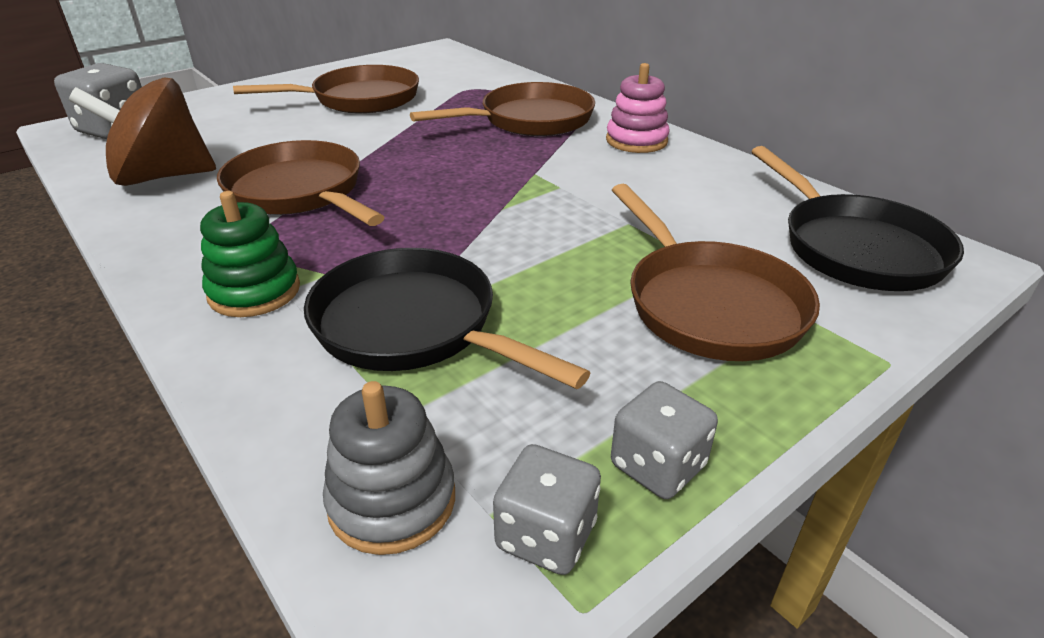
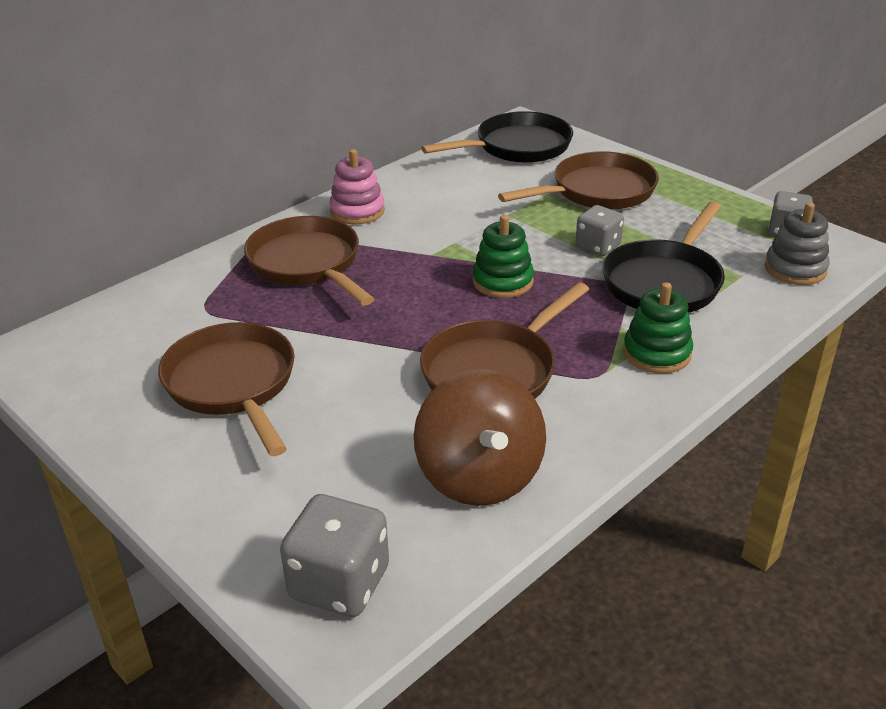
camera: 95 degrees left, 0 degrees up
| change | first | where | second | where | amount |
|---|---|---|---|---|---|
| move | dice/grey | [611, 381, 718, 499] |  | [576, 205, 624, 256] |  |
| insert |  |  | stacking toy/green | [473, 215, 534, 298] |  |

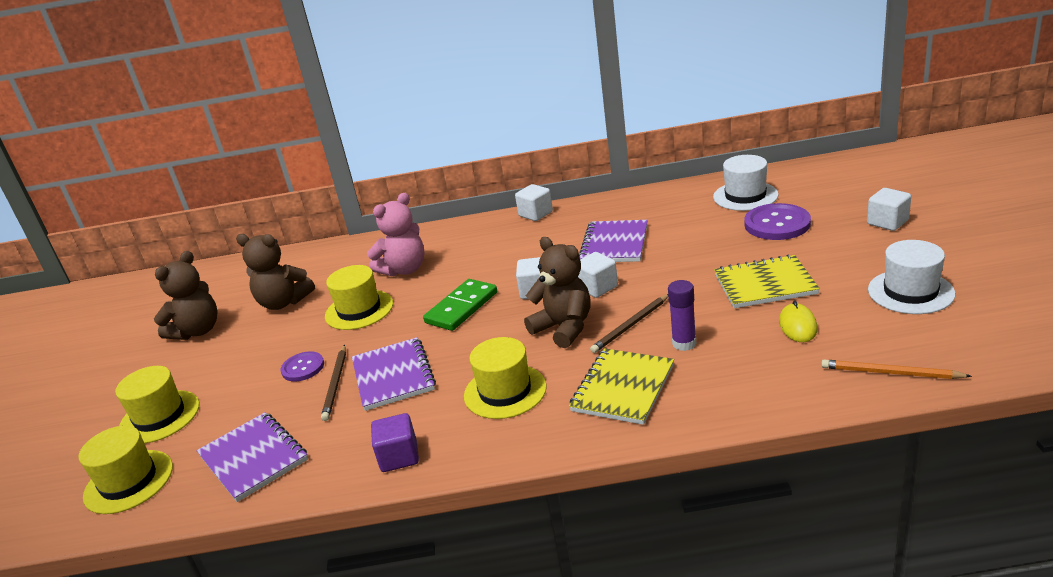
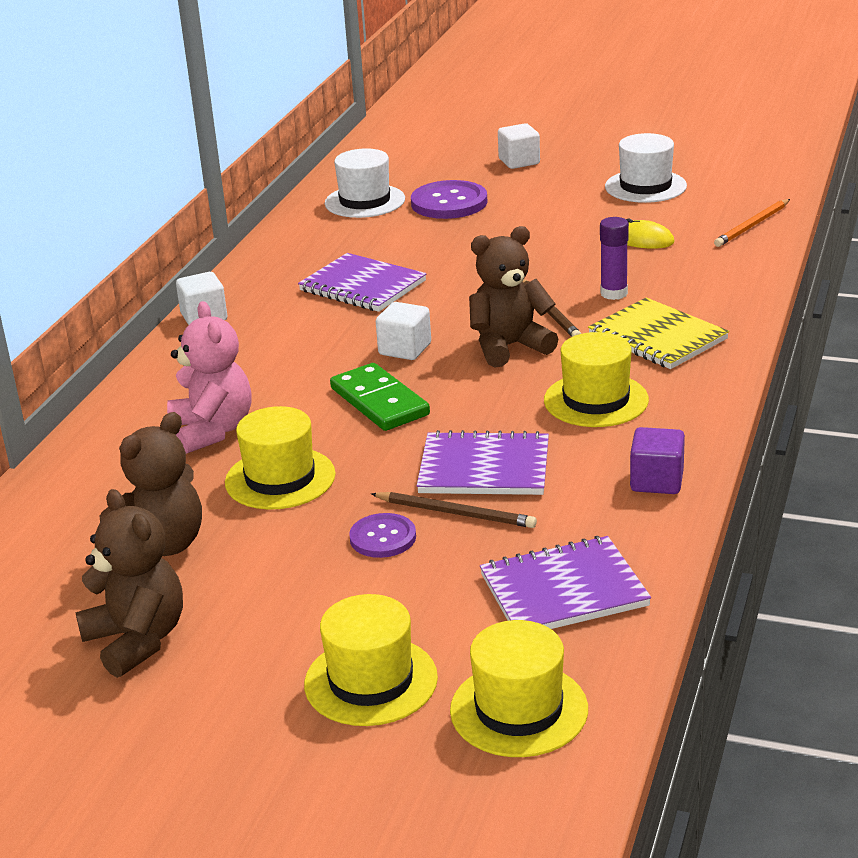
camera: 70 degrees left, 0 degrees up
| change | first | where | second | where | amount |
|---|---|---|---|---|---|
| delete | cube/white | [578, 252, 618, 298] |  |  |  |
| delete | notebook/yellow | [714, 254, 820, 308] |  |  |  |

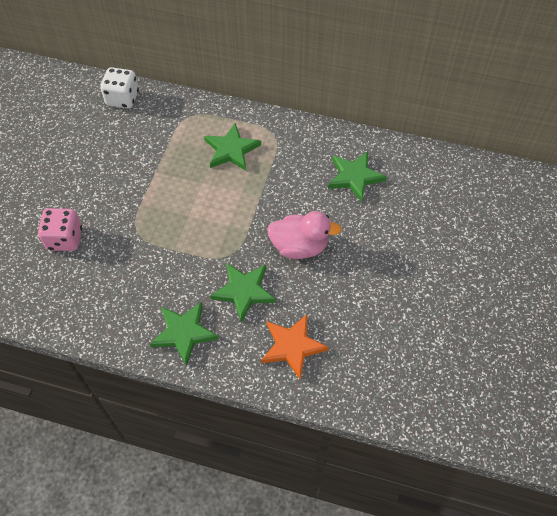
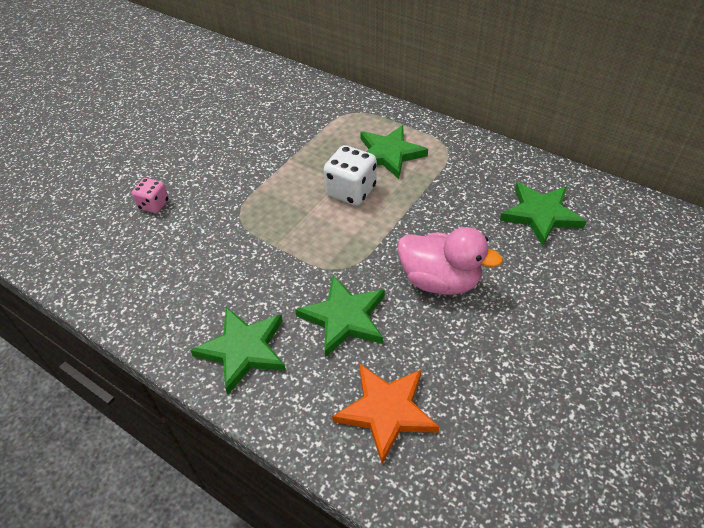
camera: 20 degrees right, 10 degrees down
| change | first | where | second | where | amount |
|---|---|---|---|---|---|
| resize | dice/pink | [38, 208, 82, 251] |  | [132, 178, 169, 213] | x0.60 |
| move | dice/white | [100, 67, 139, 109] |  | [324, 145, 377, 206] |  |

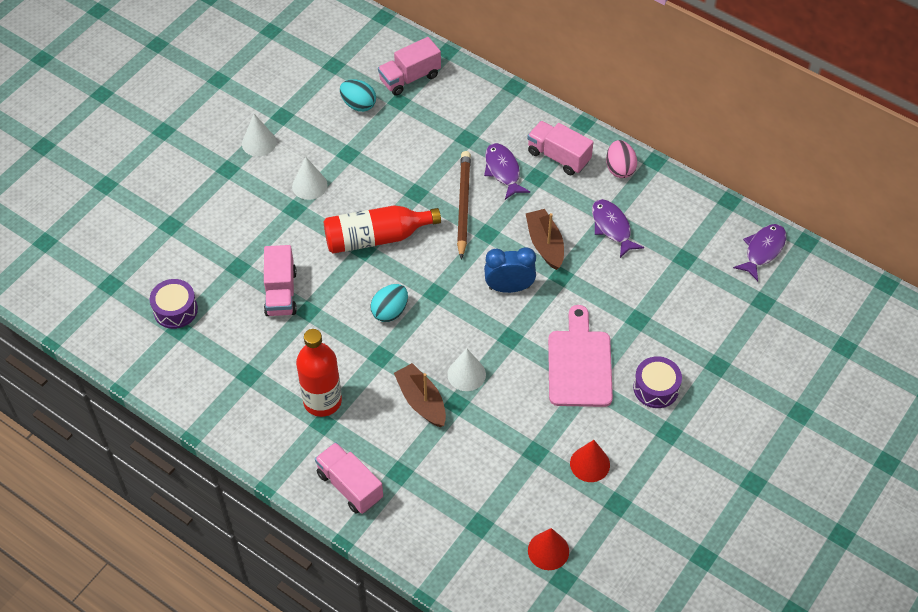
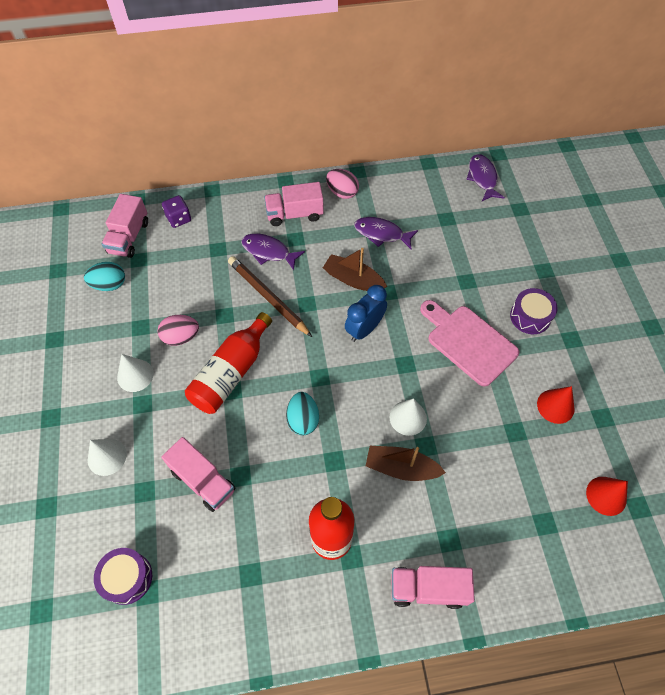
camera: 45 degrees left, 5 degrees up
| change | first | where | second | where | amount |
|---|---|---|---|---|---|
| move | cone/white | [242, 114, 277, 157] |  | [88, 439, 127, 476] |  |
| insert |  |  | egg/pink | [157, 315, 199, 346] |  |
| insert |  |  | dice/purple | [162, 195, 191, 228] |  |

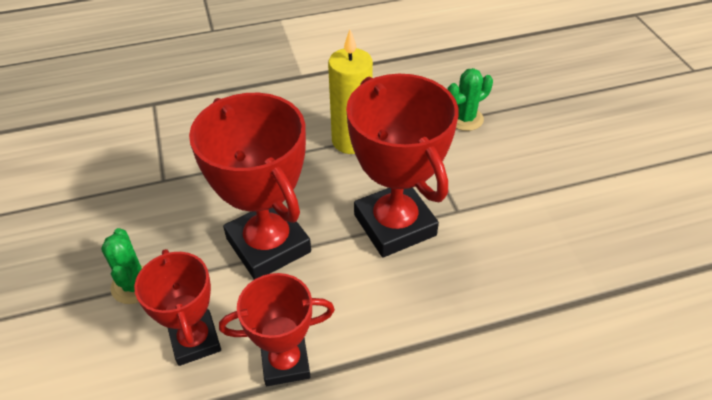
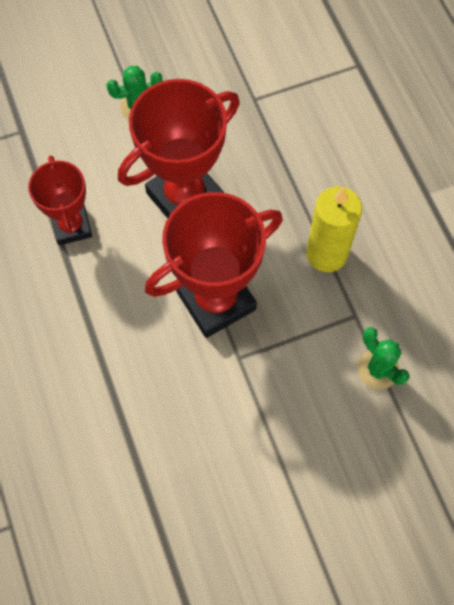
camera: 85 degrees right, 20 degrees up
| change | first | where | second | where | amount |
|---|---|---|---|---|---|
| delete | trophy/red | [134, 249, 221, 366] |  |  |  |

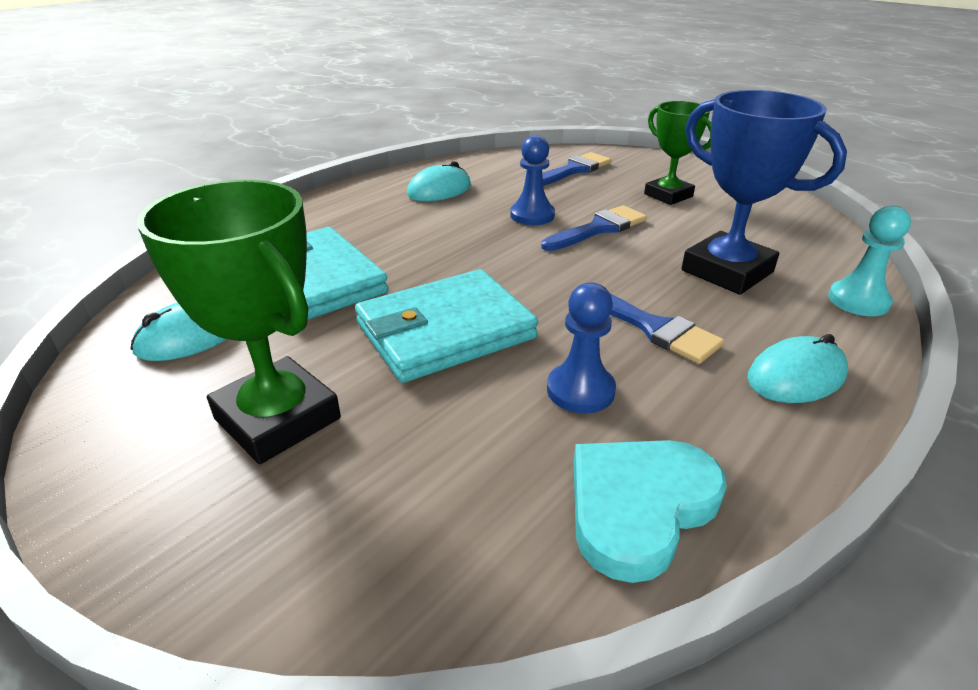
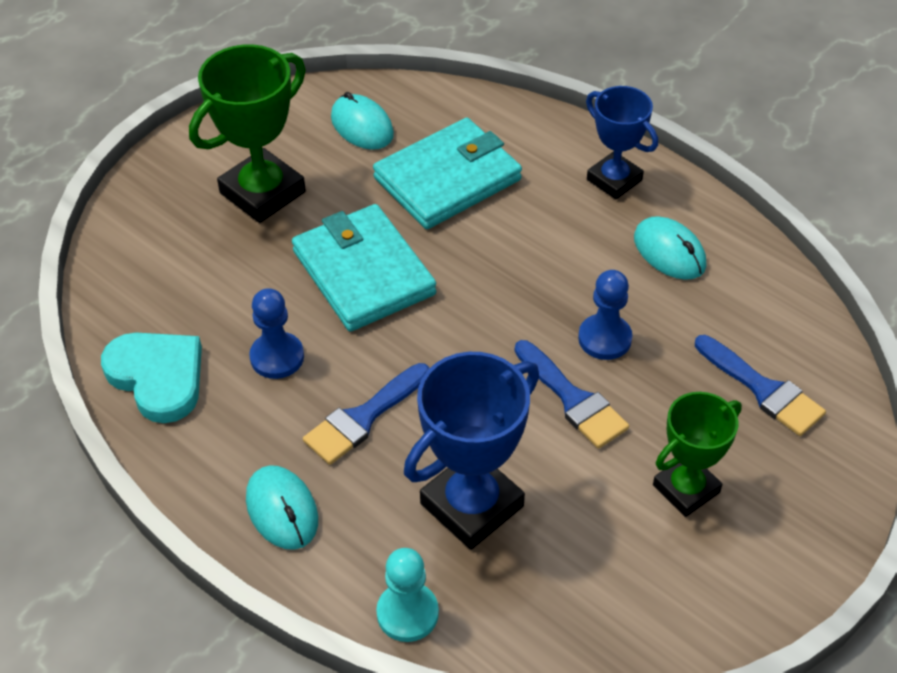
camera: 90 degrees right, 15 degrees up
| change | first | where | second | where | amount |
|---|---|---|---|---|---|
| insert |  |  | trophy/blue | [586, 86, 658, 199] |  |

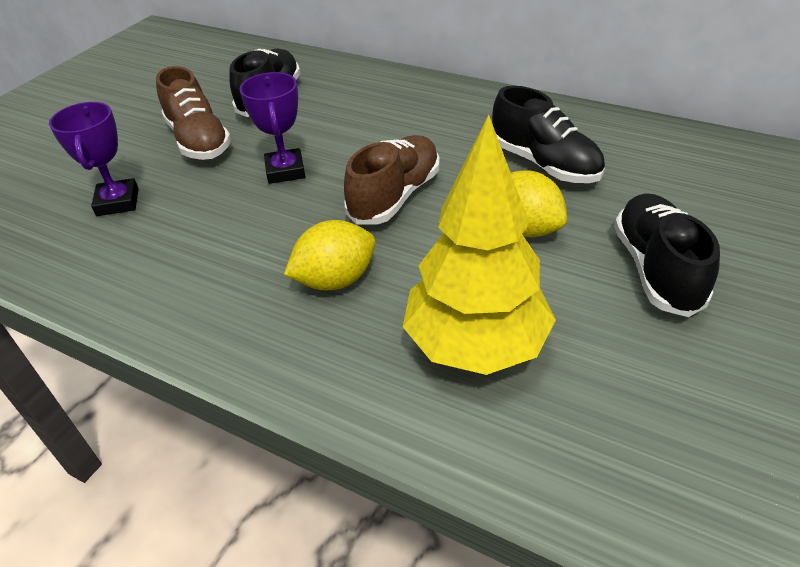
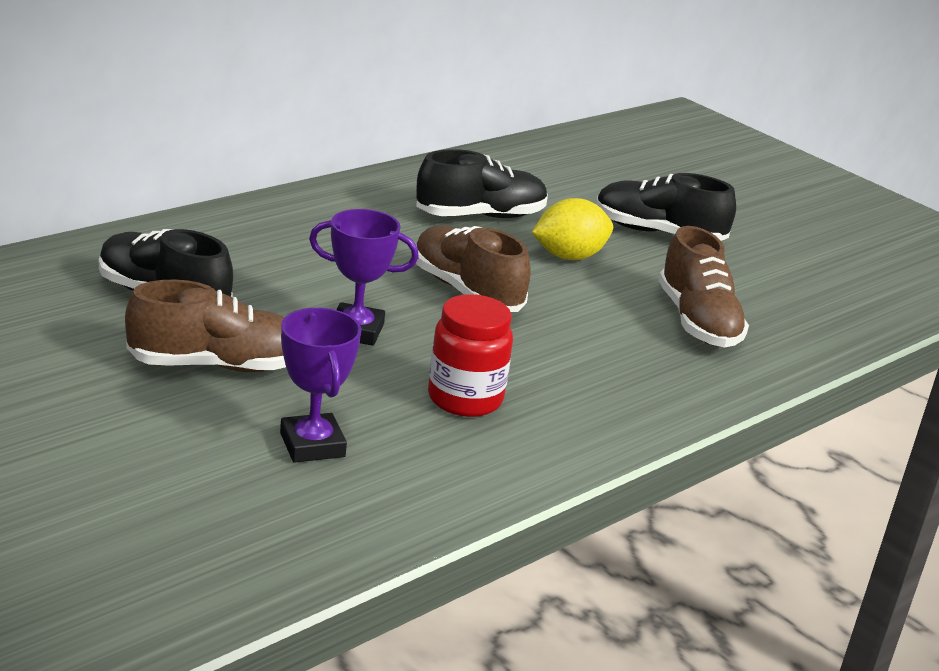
camera: 75 degrees left, 15 degrees down
| change | first | where | second | where | amount |
|---|---|---|---|---|---|
| rotate | trophy/purple | [49, 102, 139, 216] |  | [280, 308, 362, 463] | 60 degrees clockwise |
| delete | lemon/yellow | [284, 220, 376, 290] |  |  |  |
| replace | tree/yellow | [403, 115, 556, 375] | shoe/brown | [659, 226, 749, 348] |  |
| insert |  |  | jar/red | [428, 294, 513, 417] |  |

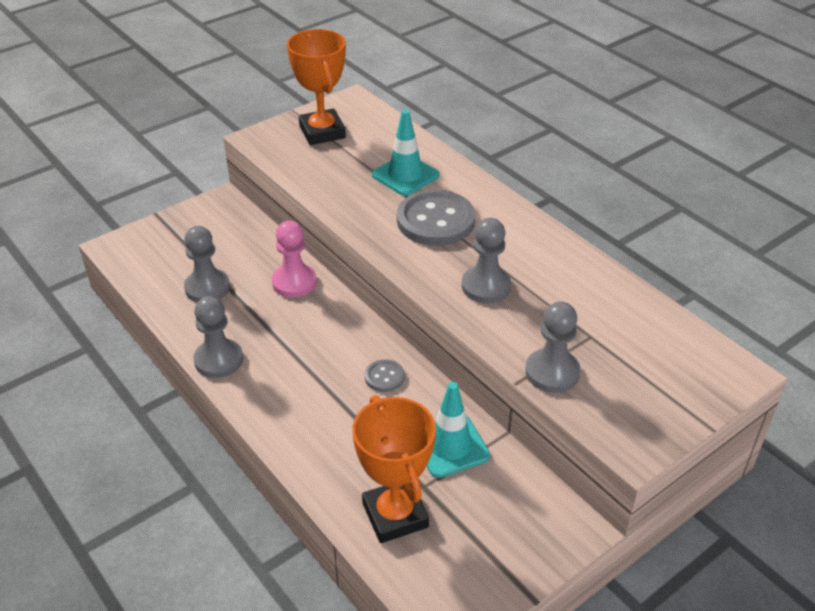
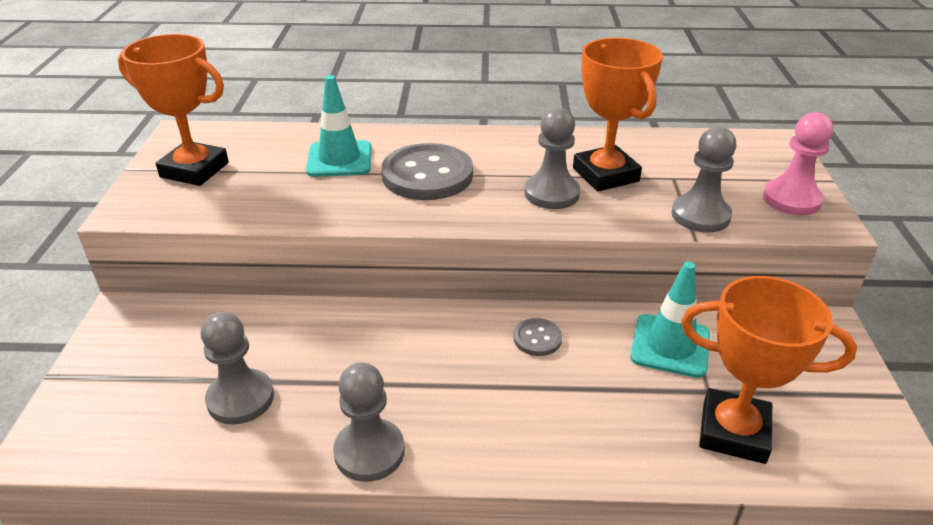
camera: 50 degrees left, 5 degrees down
| change | first | where | second | where | amount |
|---|---|---|---|---|---|
| move | pawn/pink | [272, 221, 317, 298] |  | [763, 112, 833, 215] |  |
| insert |  |  | trophy/orange | [573, 38, 663, 191] |  |

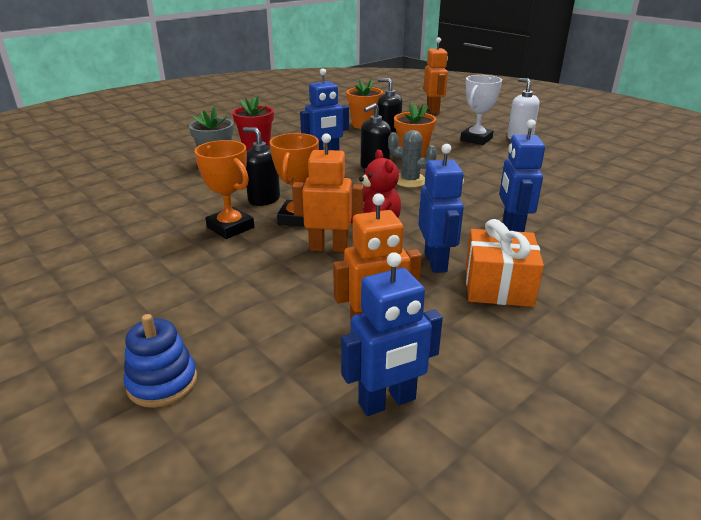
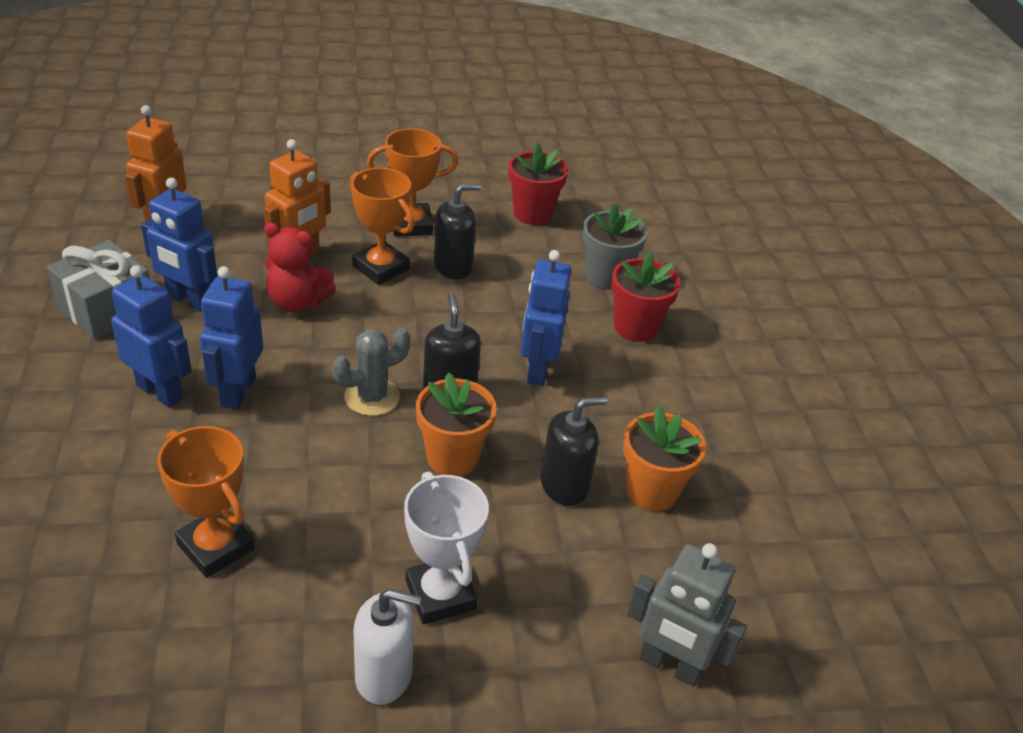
camera: 120 degrees right, 10 degrees up
| change | first | where | second | where | amount |
|---|---|---|---|---|---|
| delete | stacking toy/blue | [124, 314, 197, 408] |  |  |  |
| move | robot/blue | [341, 252, 443, 416] |  | [200, 266, 263, 410] |  |
| recolor | robot/orange | [423, 37, 448, 114] | robot/grey | [627, 543, 747, 686] |  |
| recolor | gift/orange | [466, 219, 544, 307] | gift/grey | [47, 240, 150, 340] |  |
| insert |  |  | trophy/orange | [157, 426, 255, 578] |  |
| insert |  |  | flower pot/red | [508, 143, 568, 225] |  |

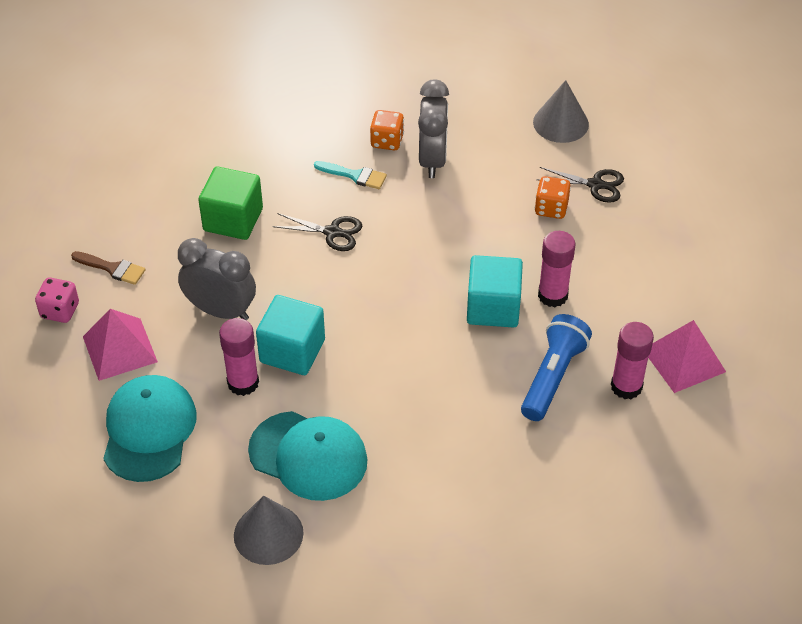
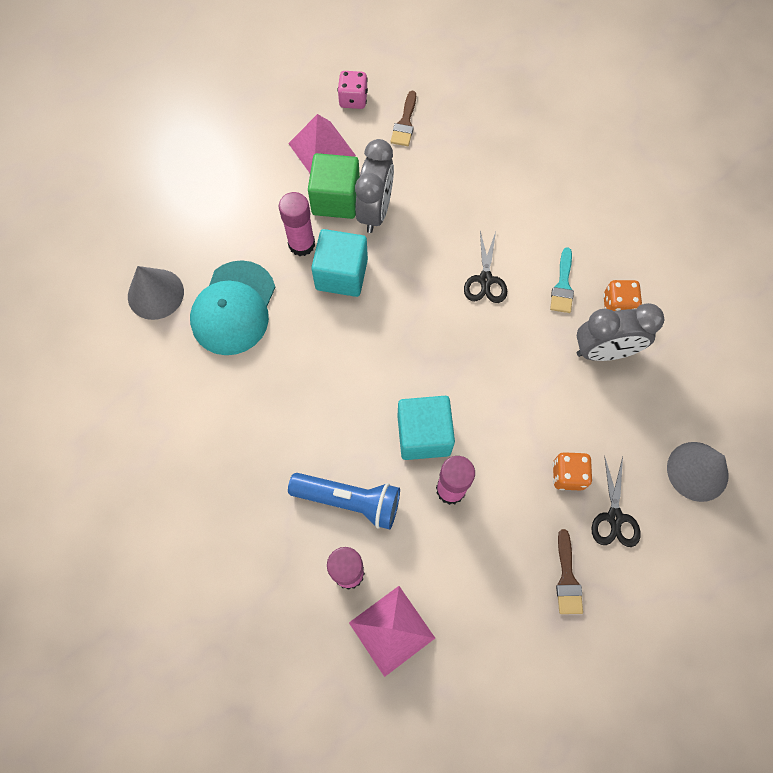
camera: 80 degrees right, 20 degrees up
| change | first | where | second | where | amount |
|---|---|---|---|---|---|
| delete | cap/turquoise | [103, 375, 197, 482] |  |  |  |
| move | cube/green | [198, 166, 263, 240] |  | [308, 153, 360, 219] |  |
| insert |  |  | brush/brown | [556, 529, 583, 614] |  |

